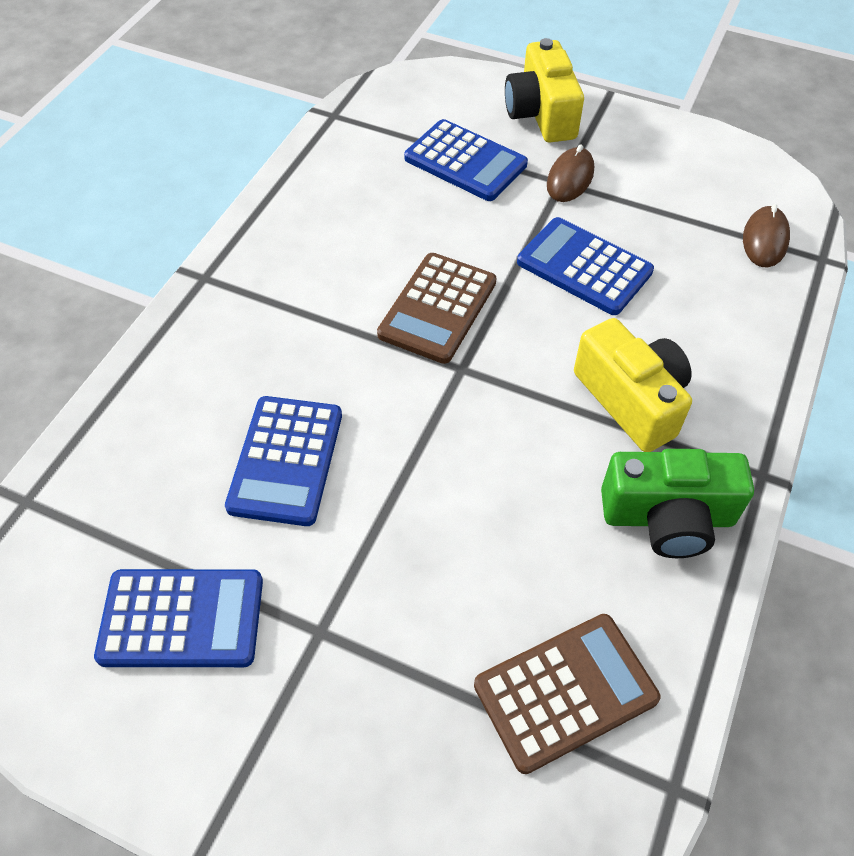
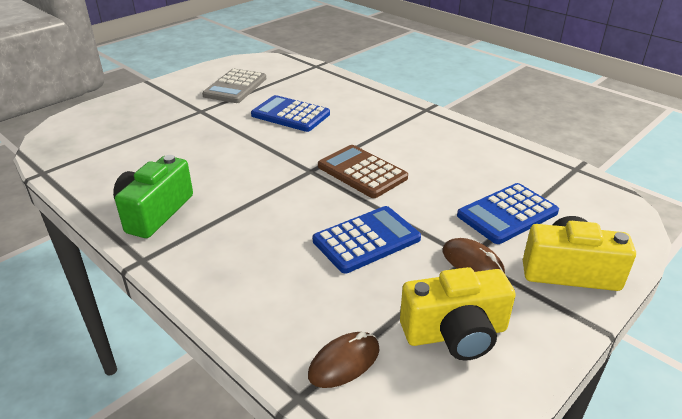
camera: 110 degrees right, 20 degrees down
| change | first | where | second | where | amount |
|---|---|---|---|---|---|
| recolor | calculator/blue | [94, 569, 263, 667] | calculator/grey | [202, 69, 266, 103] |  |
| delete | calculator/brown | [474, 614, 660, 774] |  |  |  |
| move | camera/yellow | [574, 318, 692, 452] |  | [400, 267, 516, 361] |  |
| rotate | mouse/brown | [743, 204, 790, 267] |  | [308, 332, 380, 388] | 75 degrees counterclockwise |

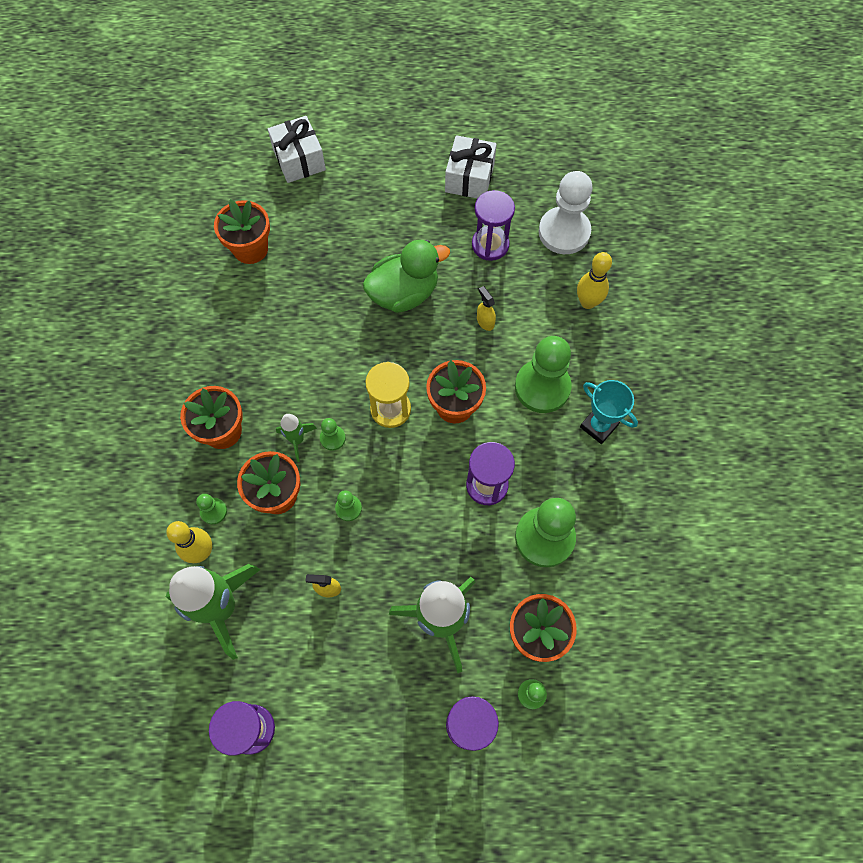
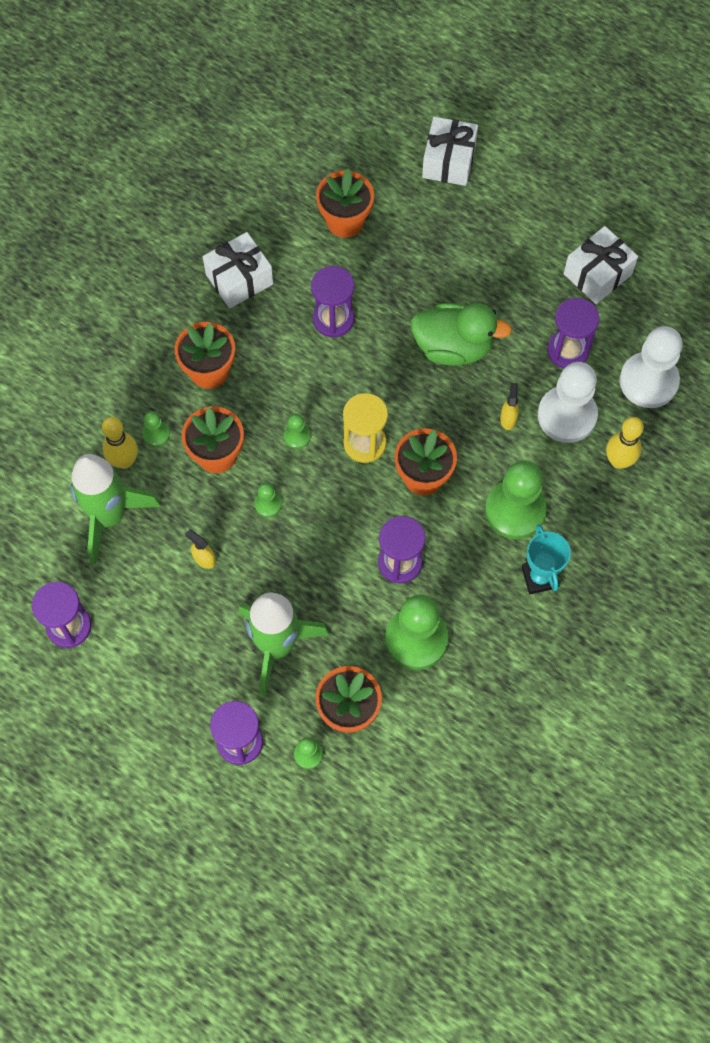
camera: 35 degrees right, 0 degrees up
| change | first | where | second | where | amount |
|---|---|---|---|---|---|
| delete | rocket/green | [276, 414, 317, 462] |  |  |  |
| insert |  |  | gift/white | [203, 232, 273, 308] |  |
| insert |  |  | hourglass/purple | [311, 266, 355, 338] |  |
| insert |  |  | pawn/white | [538, 362, 598, 443] |  |

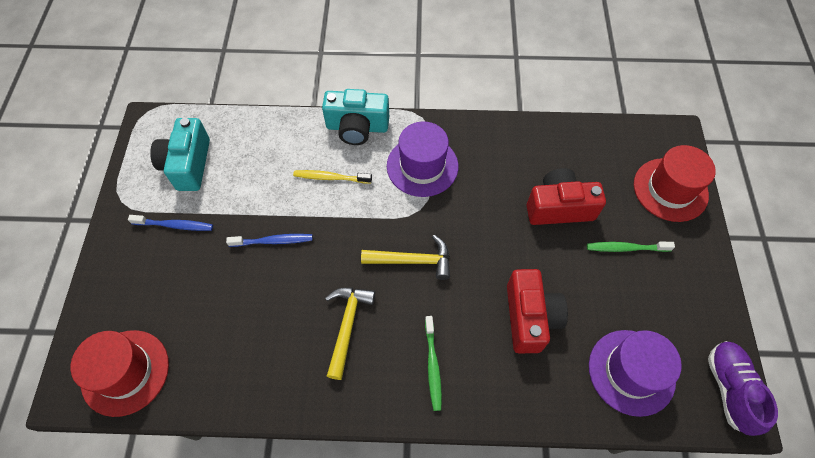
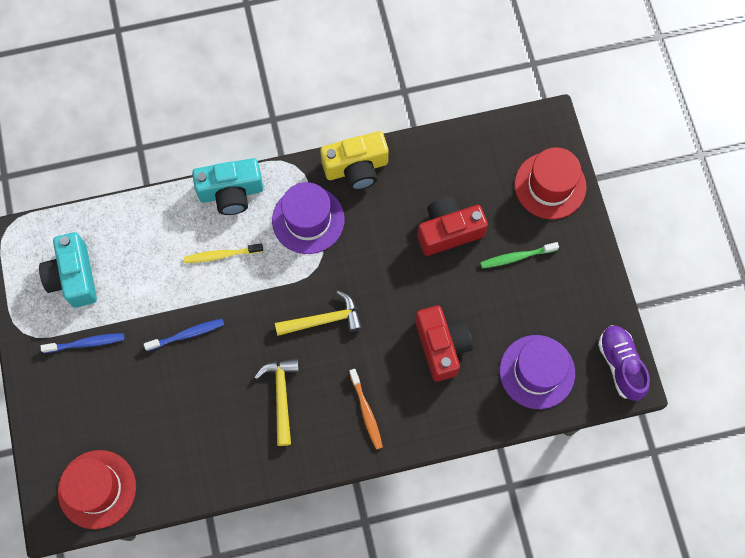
camera: 15 degrees left, 10 degrees up
| change | first | where | second | where | amount |
|---|---|---|---|---|---|
| recolor | toothbrush/green | [425, 316, 442, 411] | toothbrush/orange | [349, 369, 383, 450] |  |
| insert |  |  | camera/yellow | [320, 131, 388, 190] |  |

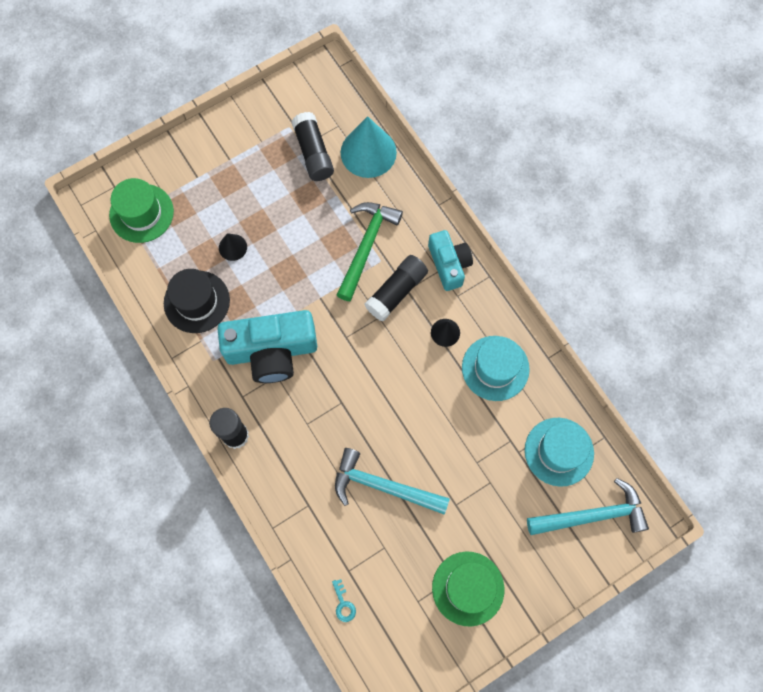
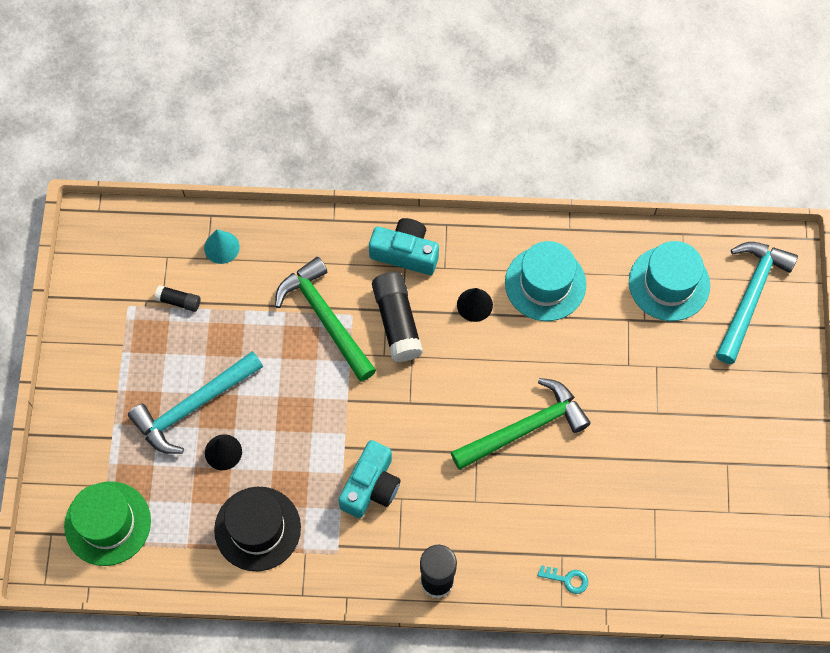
camera: 55 degrees left, 5 degrees down
| change | first | where | second | where | amount |
|---|---|---|---|---|---|
| resize | camera/turquoise | [218, 310, 317, 383] |  | [338, 440, 401, 518] | x0.61 |
| resize | glue stick/black | [292, 112, 334, 181] |  | [154, 285, 200, 312] | x0.51 |
| move | key/turquoise | [332, 579, 356, 622] |  | [538, 565, 588, 594] |  |
| move | hammer/turquoise | [335, 448, 450, 515] |  | [128, 351, 263, 454] |  |
| resize | cone/turquoise | [341, 116, 397, 178] |  | [204, 229, 240, 264] | x0.49 |
| delete | hat/green | [432, 552, 504, 627] |  |  |  |
| insert |  |  | hammer/green | [451, 378, 591, 470] |  |

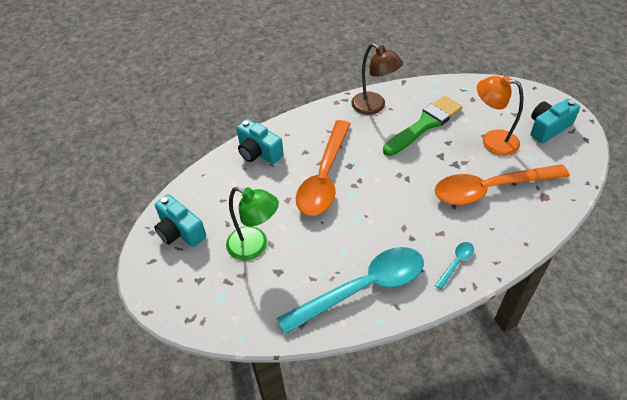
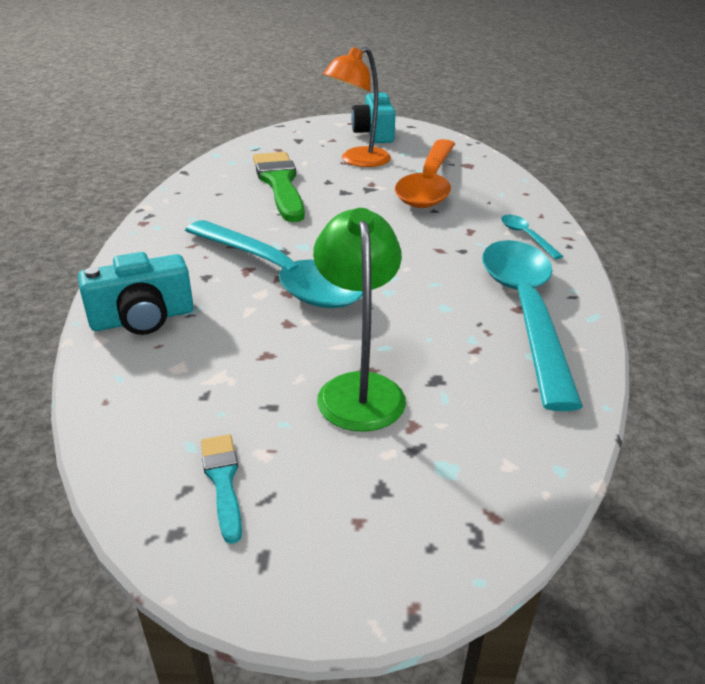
camera: 65 degrees left, 15 degrees down
| change | first | where | second | where | amount |
|---|---|---|---|---|---|
| replace | camera/turquoise | [154, 194, 206, 247] | brush/turquoise | [201, 434, 242, 544] |  |
| rotate | lamp/green | [226, 187, 279, 260] |  | [313, 208, 406, 431] | 60 degrees counterclockwise |
| recolor | spoon/orange | [296, 120, 350, 216] | spoon/turquoise | [185, 220, 362, 308] |  |
| delete | lamp/brown | [351, 43, 403, 115] |  |  |  |

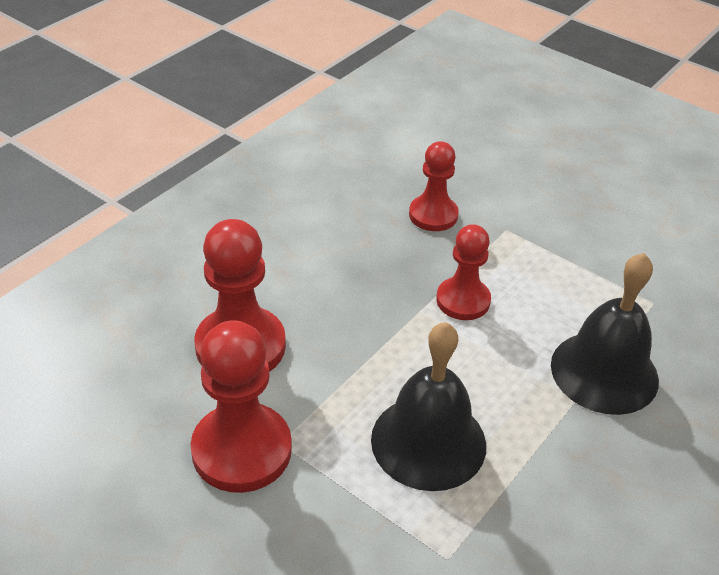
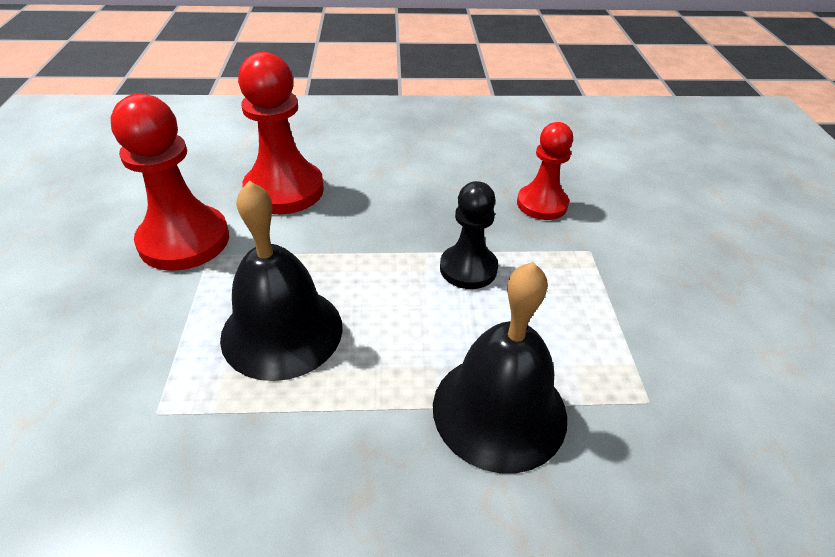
camera: 50 degrees right, 0 degrees up
| change | first | where | second | where | amount |
|---|---|---|---|---|---|
| recolor | pawn/red | [436, 224, 491, 320] | pawn/black | [440, 181, 498, 289] |  |

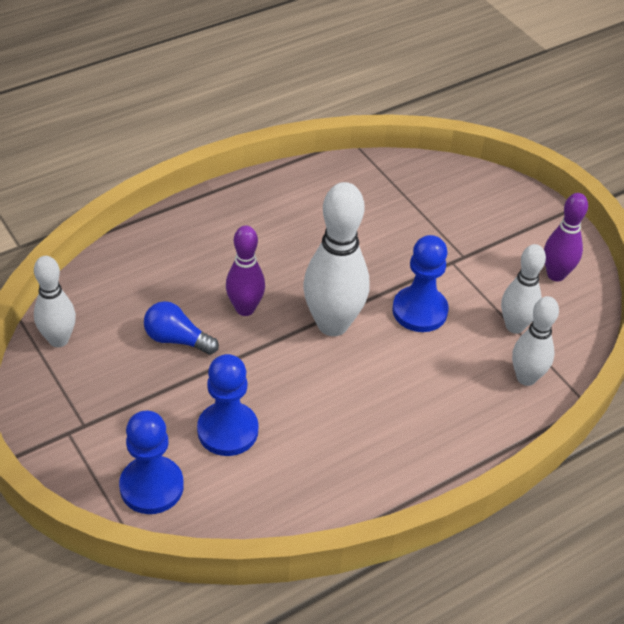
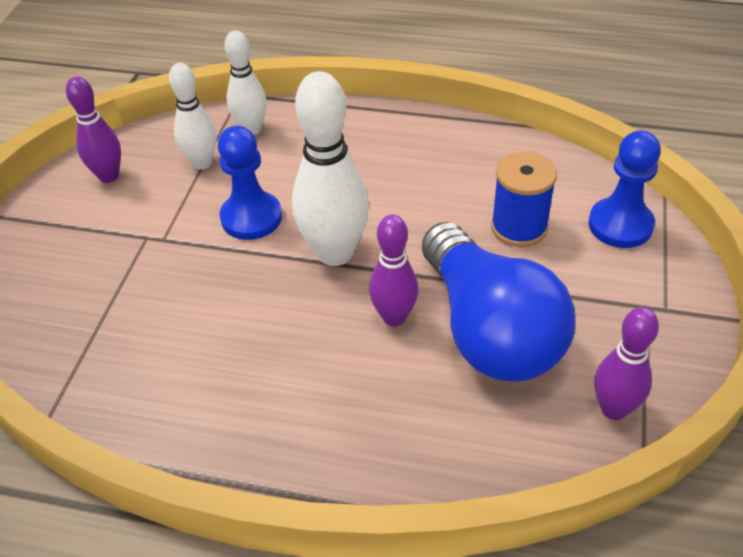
camera: 130 degrees left, 0 degrees up
| change | first | where | second | where | amount |
|---|---|---|---|---|---|
| recolor | bowling pin/white | [34, 256, 76, 347] | bowling pin/purple | [594, 307, 659, 420] |  |
| resize | light bulb/blue | [144, 301, 219, 355] |  | [422, 222, 576, 382] | x2.27 |
| replace | pawn/blue | [197, 354, 258, 456] | spool/blue | [491, 152, 557, 247] |  |

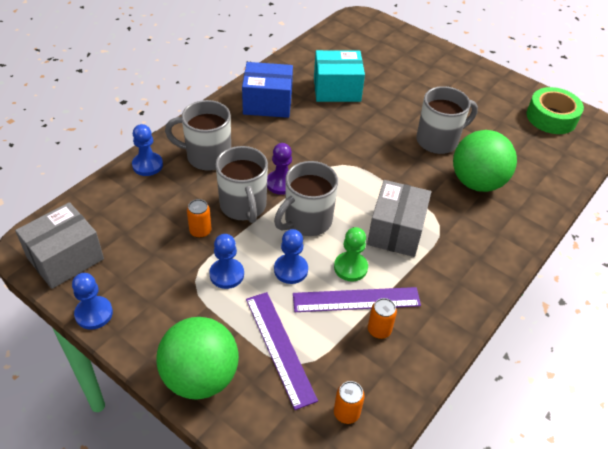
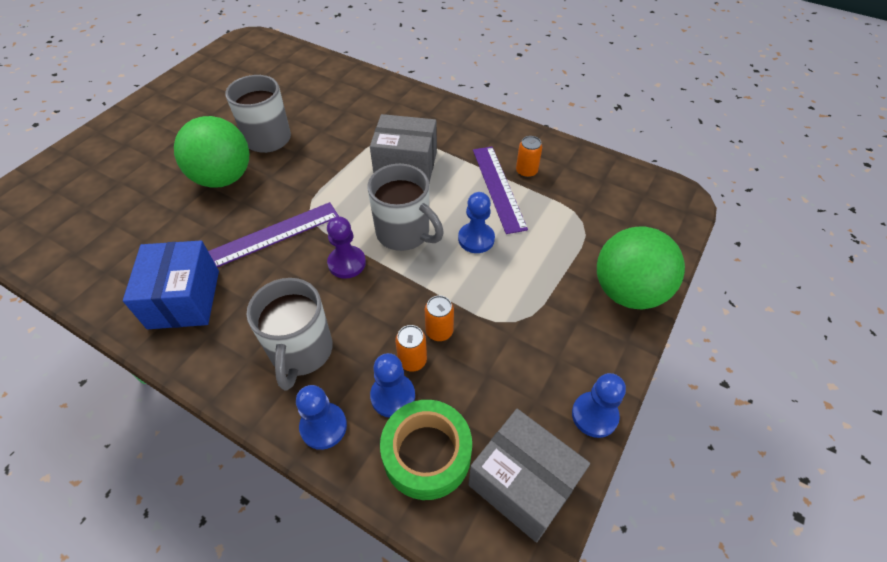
camera: 95 degrees left, 5 degrees up
| change | first | where | second | where | amount |
|---|---|---|---|---|---|
| move | pawn/blue | [209, 234, 244, 289] |  | [370, 353, 415, 418] |  |
| delete | mug/grey | [216, 146, 268, 223] |  |  |  |
| move | ruler/purple | [246, 292, 318, 410] |  | [208, 202, 339, 267] |  |
| delete | box/turquoise | [314, 50, 365, 102] |  |  |  |
| delete | pawn/green | [334, 227, 368, 282] |  |  |  |
| move | can/orange | [334, 381, 365, 424] |  | [395, 325, 427, 371] |  |
| move | ball/green | [453, 130, 517, 192] |  | [174, 116, 249, 188] |  |
| move | tape/green | [527, 87, 584, 134] |  | [380, 400, 472, 500] |  |

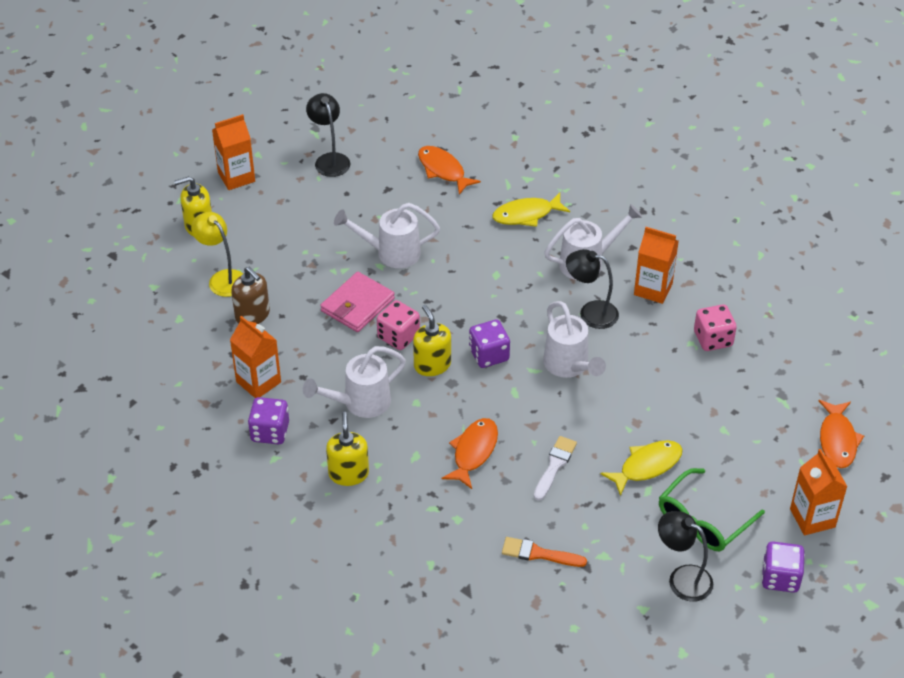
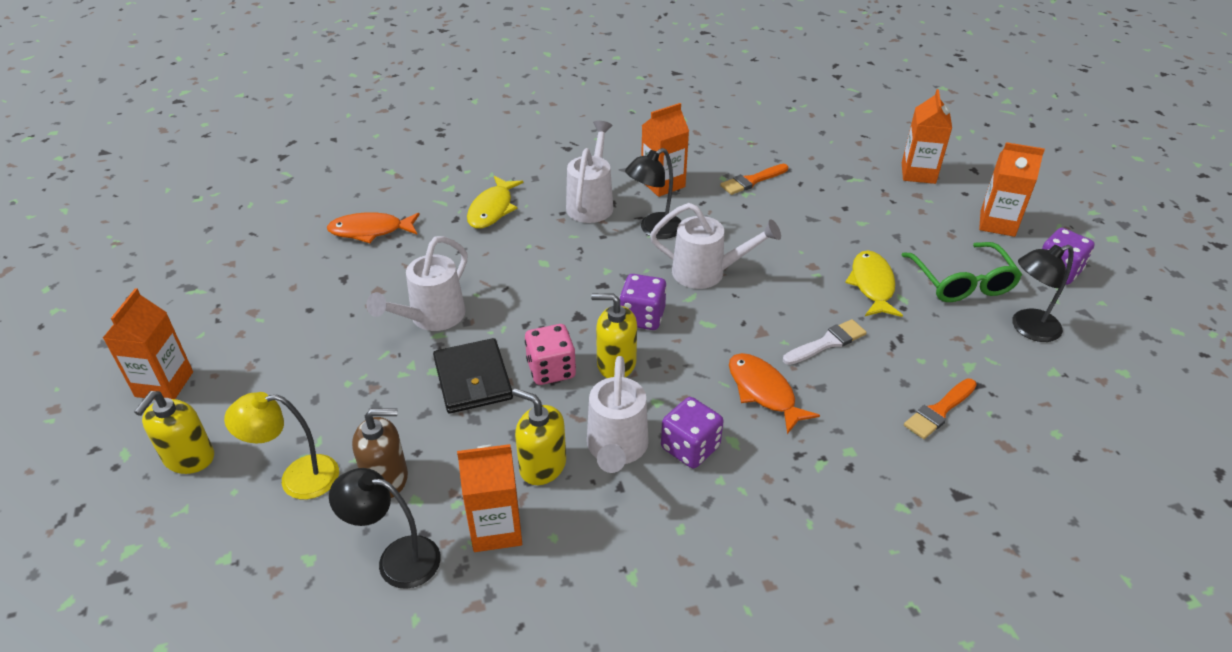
camera: 55 degrees left, 5 degrees down
| change | first | where | second | where | amount |
|---|---|---|---|---|---|
| move | dice/purple | [248, 397, 289, 444] |  | [661, 397, 723, 468] |  |
| move | lamp/black | [306, 93, 350, 177] |  | [329, 468, 441, 589] |  |
| recolor | wallet/pink | [320, 272, 395, 332] | wallet/black | [433, 338, 513, 413] |  |
| move | soap dispenser/yellow | [326, 412, 369, 486] |  | [512, 388, 566, 485] |  |
| rotate | brush/white | [534, 436, 577, 501] |  | [783, 319, 867, 365] | 90 degrees clockwise |
| replace | dice/pink | [694, 304, 737, 351] | brush/orange | [720, 164, 788, 195] |  |
| replace | fish/orange | [819, 400, 864, 468] | carton/orange | [902, 89, 952, 184] |  |

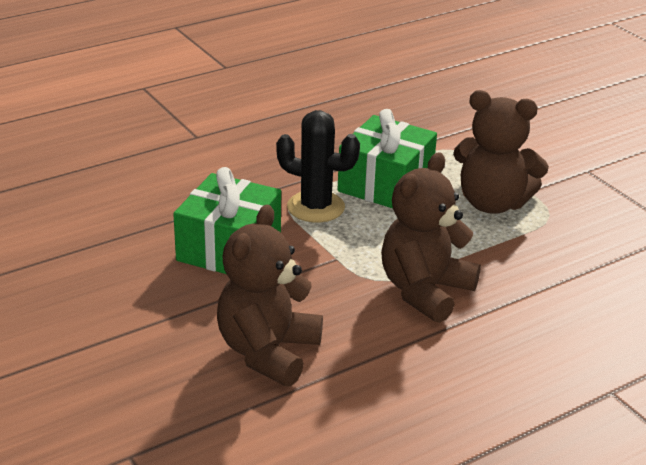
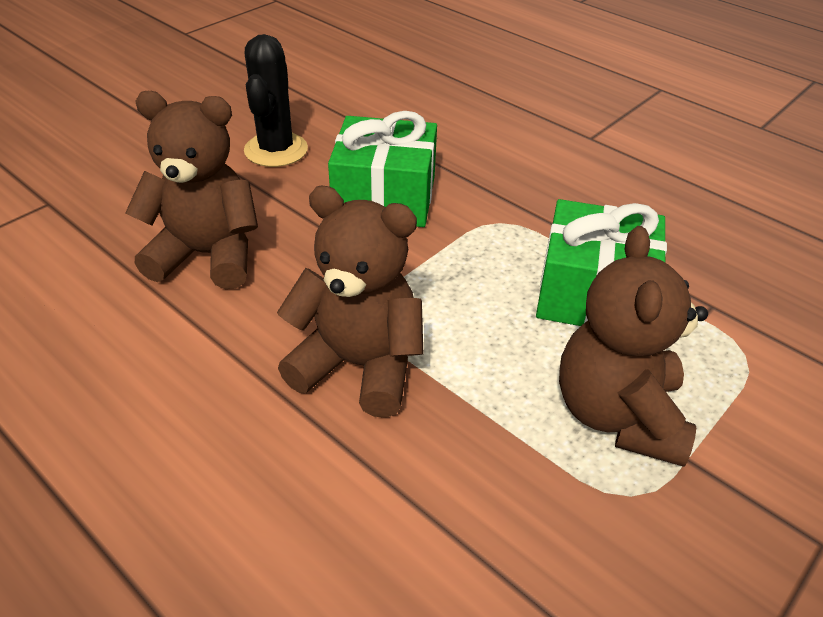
camera: 75 degrees right, 10 degrees up
| change | first | where | second | where | amount |
|---|---|---|---|---|---|
| move | cactus/black | [276, 110, 360, 222] |  | [244, 34, 308, 167] |  |

